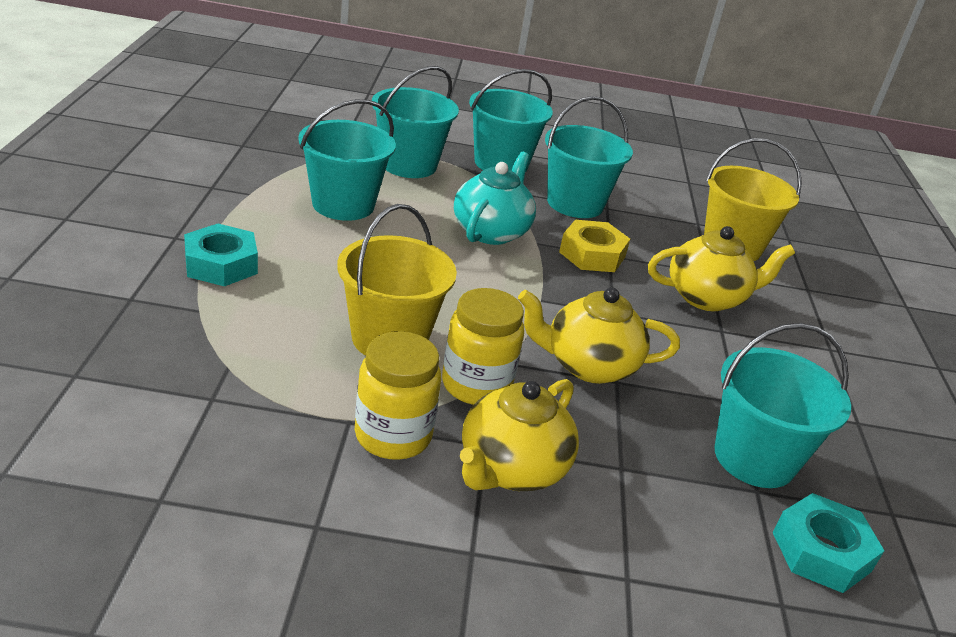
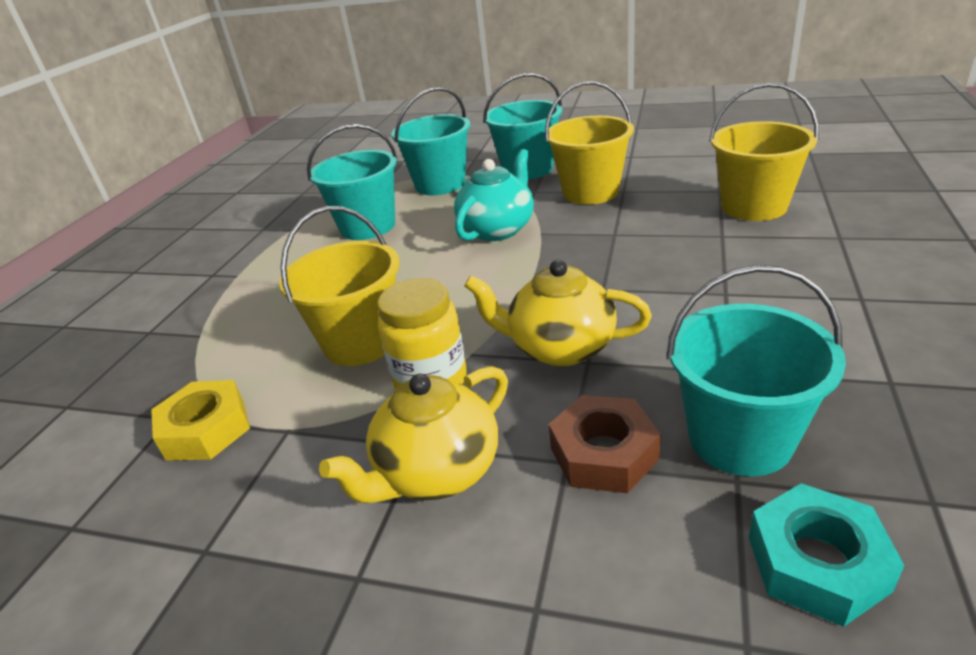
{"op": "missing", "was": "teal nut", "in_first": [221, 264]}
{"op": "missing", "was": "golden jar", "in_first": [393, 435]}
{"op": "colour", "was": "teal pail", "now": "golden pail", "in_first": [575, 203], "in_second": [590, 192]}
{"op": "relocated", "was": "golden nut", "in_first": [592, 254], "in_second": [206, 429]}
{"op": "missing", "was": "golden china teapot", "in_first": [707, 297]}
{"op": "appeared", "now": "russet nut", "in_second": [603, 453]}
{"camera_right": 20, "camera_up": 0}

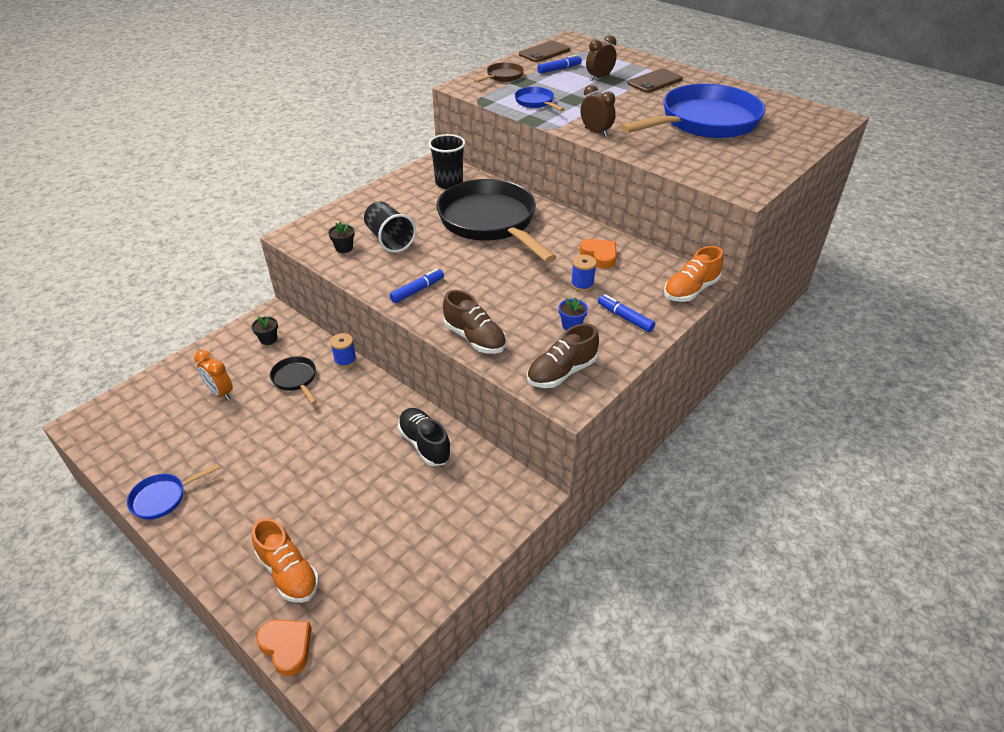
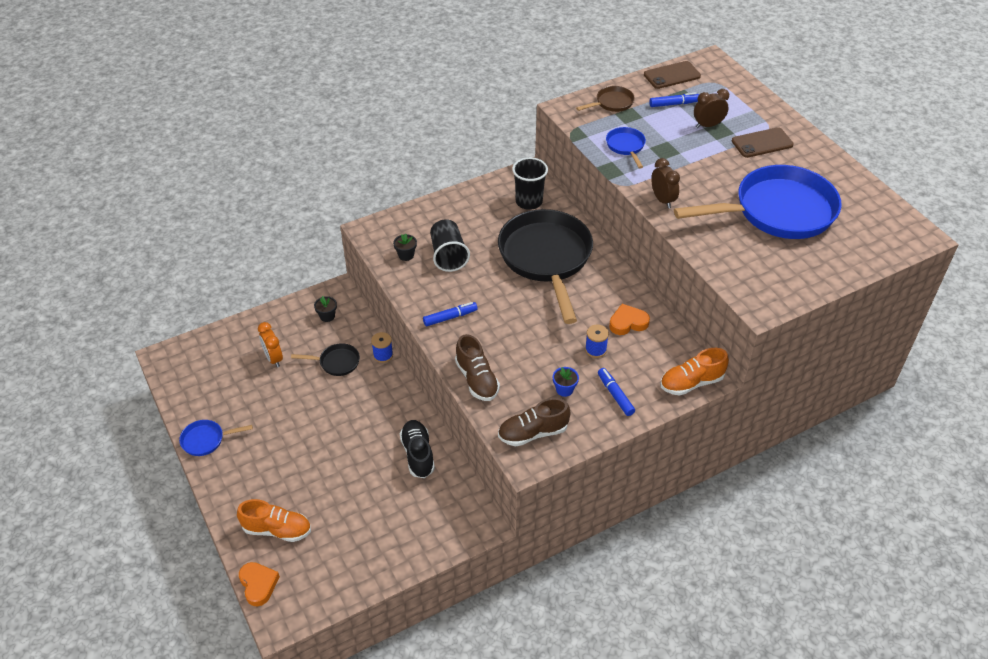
{"op": "spun", "was": "orange-coloured sneaker", "in_first": [288, 573], "in_second": [277, 530], "clockwise": -60}
{"op": "spun", "was": "ebony frying pan", "in_first": [296, 379], "in_second": [336, 362], "clockwise": 105}
{"op": "spun", "was": "orange-coloured heart", "in_first": [599, 256], "in_second": [628, 323], "clockwise": -90}
{"camera_right": 20, "camera_up": 5}

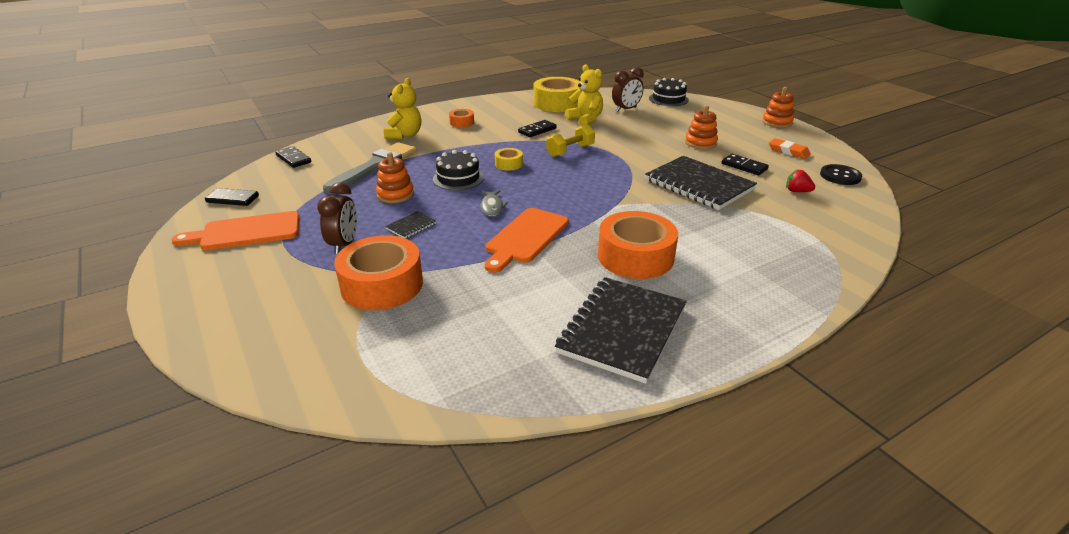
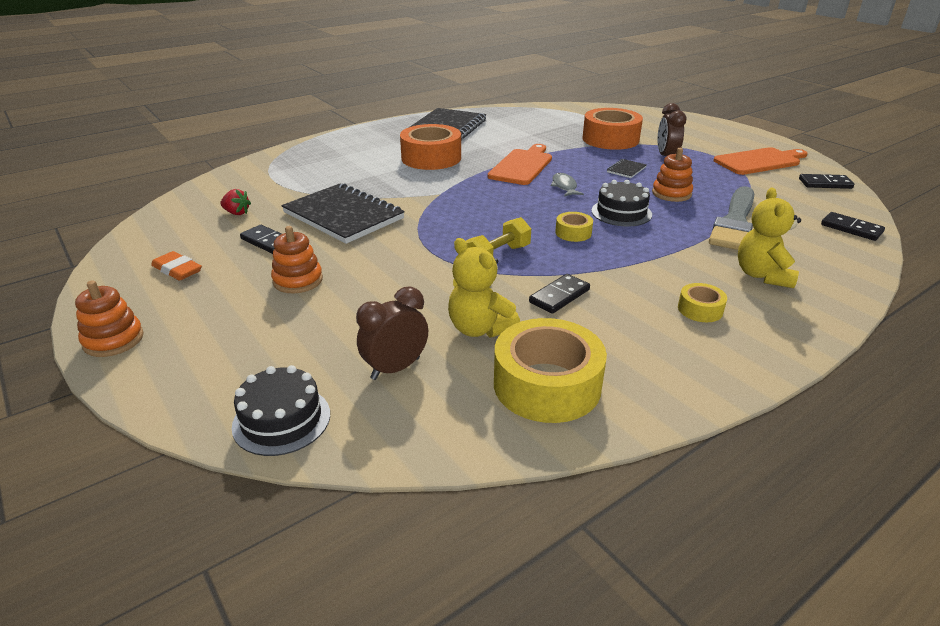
{"op": "colour", "was": "orange-coloured sticky tape", "now": "golden sticky tape", "in_first": [462, 122], "in_second": [700, 309]}
{"op": "missing", "was": "ebony sewing button", "in_first": [840, 176]}
{"camera_right": 175, "camera_up": 0}

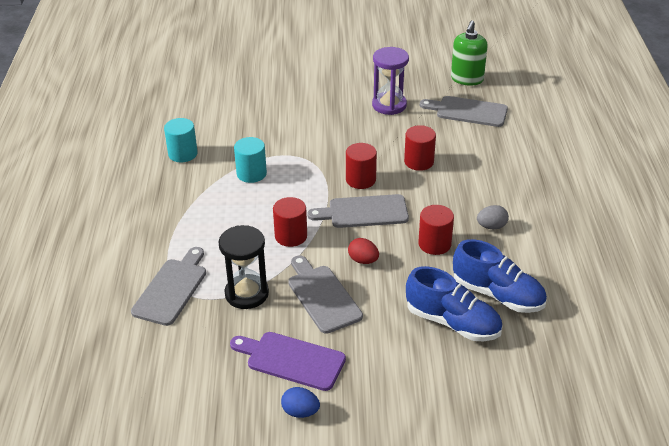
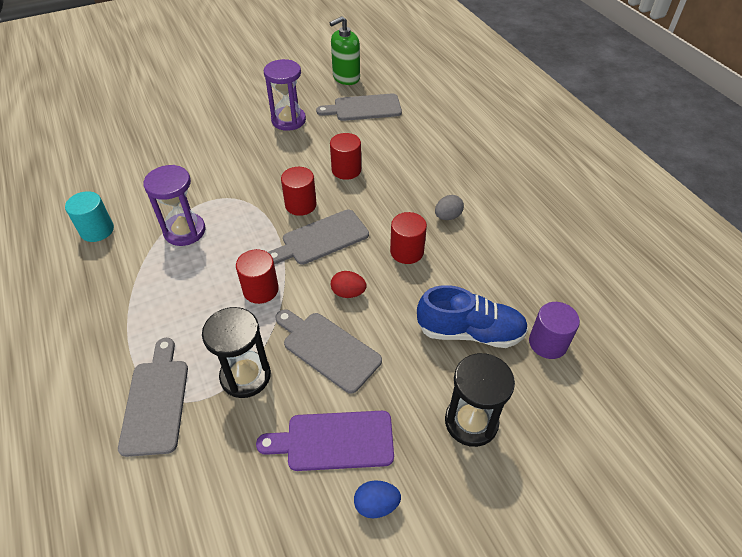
{"op": "exchanged", "was": "teal solid cylinder", "now": "royal purple hourglass", "in_first": [251, 174], "in_second": [184, 231]}
{"op": "spun", "was": "leaf-green soap pump", "in_first": [467, 79], "in_second": [346, 78], "clockwise": 60}
{"op": "missing", "was": "blue sneaker", "in_first": [497, 295]}
{"op": "appeared", "now": "ebony hourglass", "in_second": [471, 422]}
{"op": "appeared", "now": "royal purple solid cylinder", "in_second": [548, 343]}
{"camera_right": -25, "camera_up": 10}

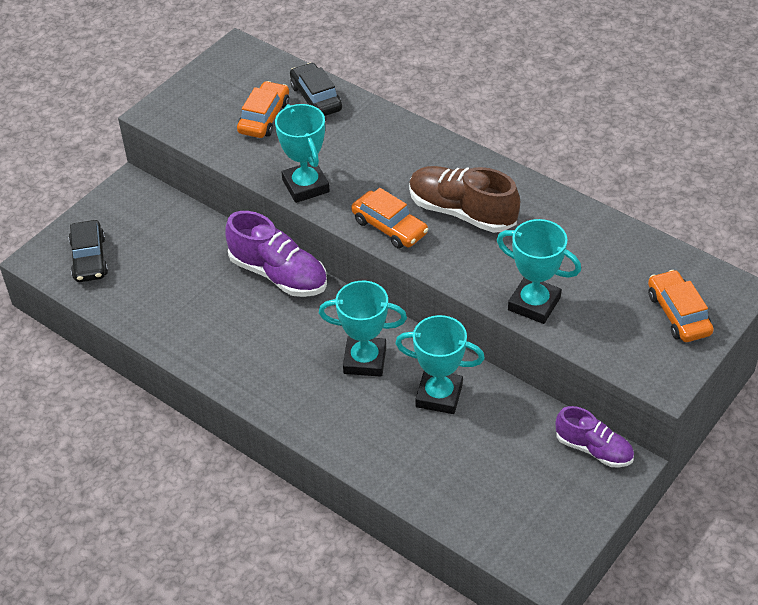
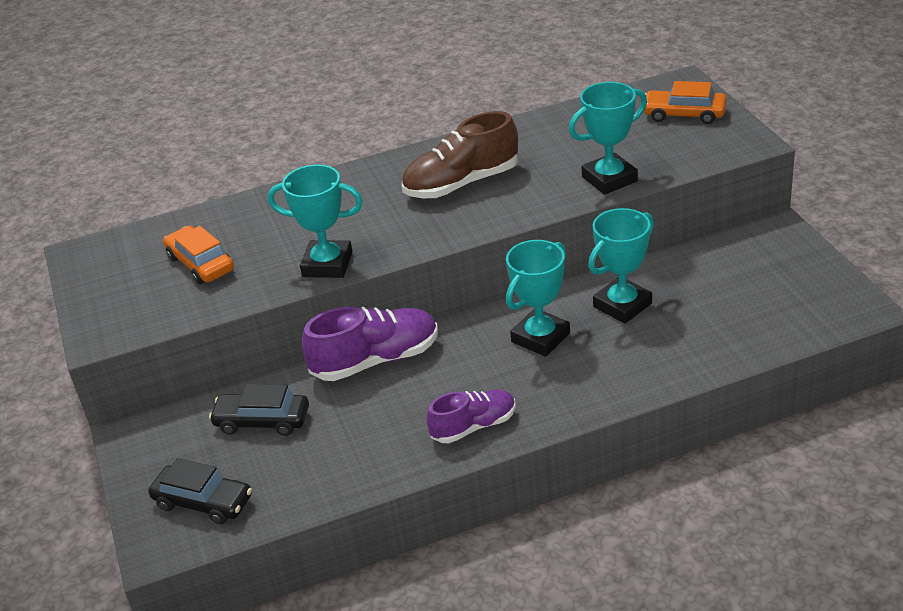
{"op": "relocated", "was": "ebony toy car", "in_first": [316, 98], "in_second": [262, 421]}
{"op": "missing", "was": "orange-coloured toy car", "in_first": [389, 227]}
{"op": "relocated", "was": "royal purple sneaker", "in_first": [593, 449], "in_second": [474, 426]}
{"camera_right": -55, "camera_up": -10}

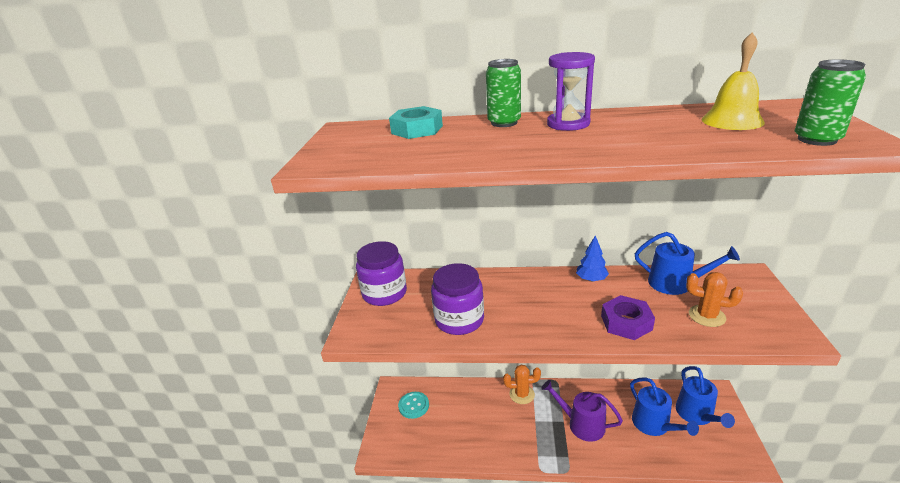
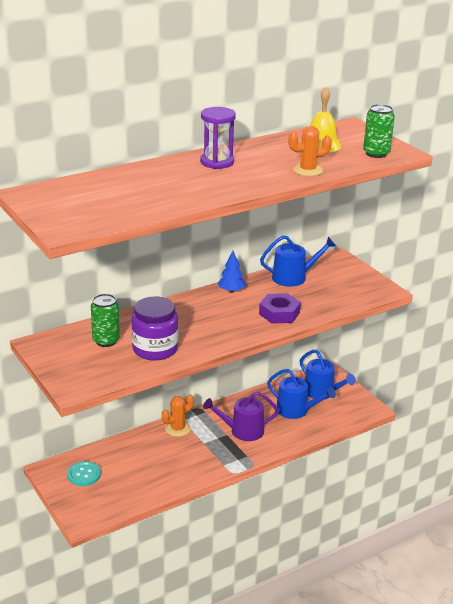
{"op": "missing", "was": "royal purple jar", "in_first": [384, 293]}
{"op": "missing", "was": "teal nut", "in_first": [417, 129]}
{"op": "relocated", "was": "leaf-green soda can", "in_first": [504, 123], "in_second": [106, 341]}
{"op": "relocated", "was": "orange-coloured prickly plant", "in_first": [707, 316], "in_second": [307, 170]}
{"camera_right": -40, "camera_up": 0}

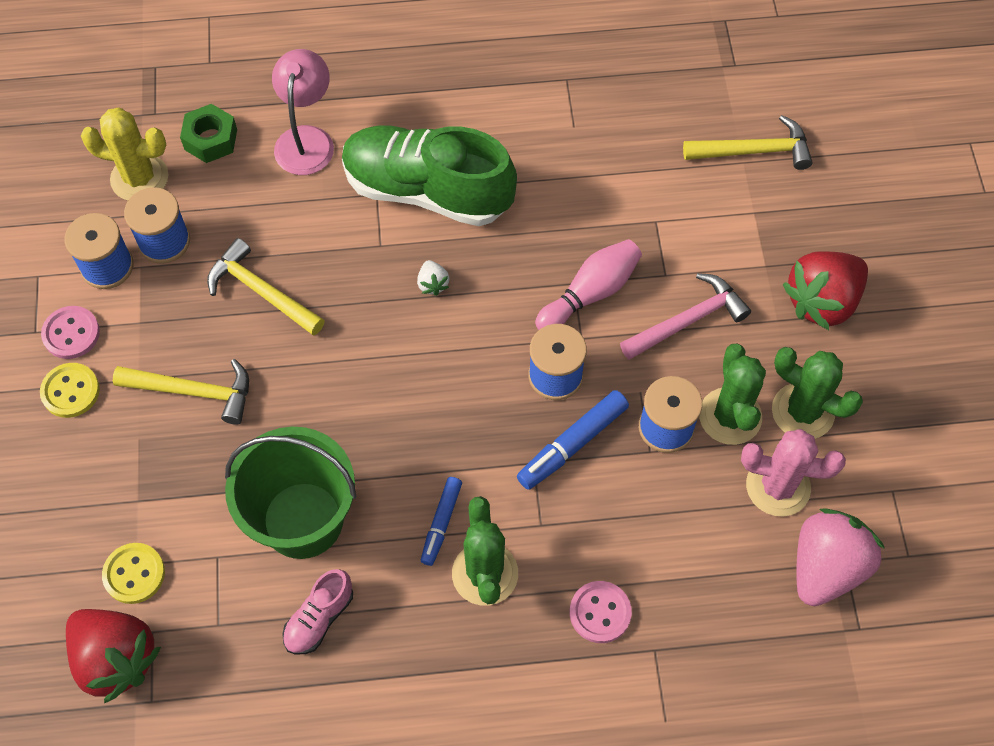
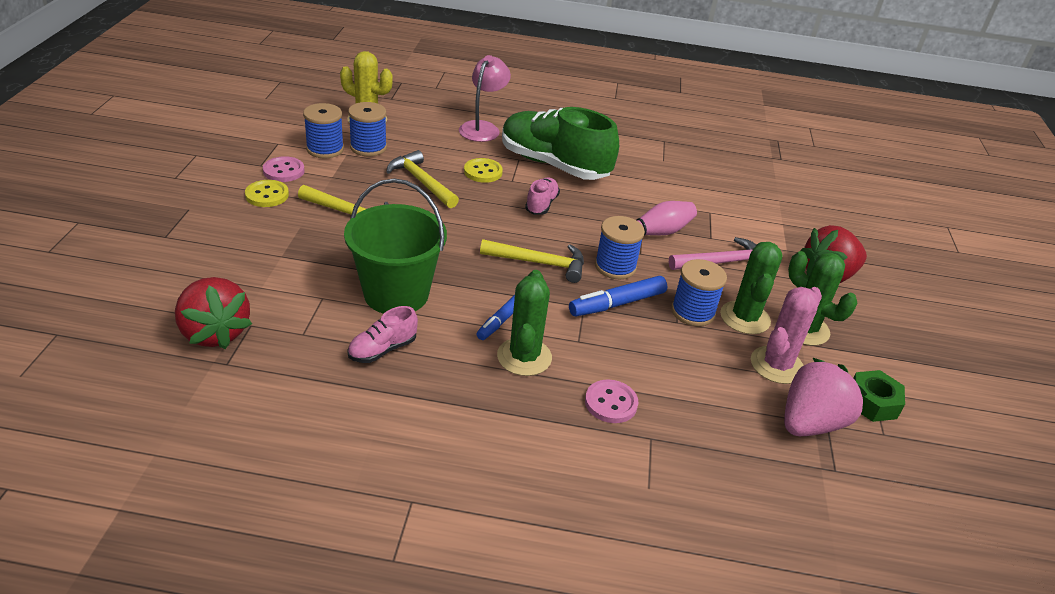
{"op": "relocated", "was": "golden sewing button", "in_first": [134, 574], "in_second": [483, 172]}
{"op": "relocated", "was": "leaf-green nut", "in_first": [211, 139], "in_second": [872, 402]}
{"op": "exchanged", "was": "pure white berry", "now": "pink sneaker", "in_first": [433, 284], "in_second": [541, 204]}
{"op": "relocated", "was": "golden claw hammer", "in_first": [753, 151], "in_second": [539, 263]}
{"op": "spun", "was": "pink prickly plant", "in_first": [778, 486], "in_second": [776, 365], "clockwise": -75}
{"camera_right": 10, "camera_up": -25}

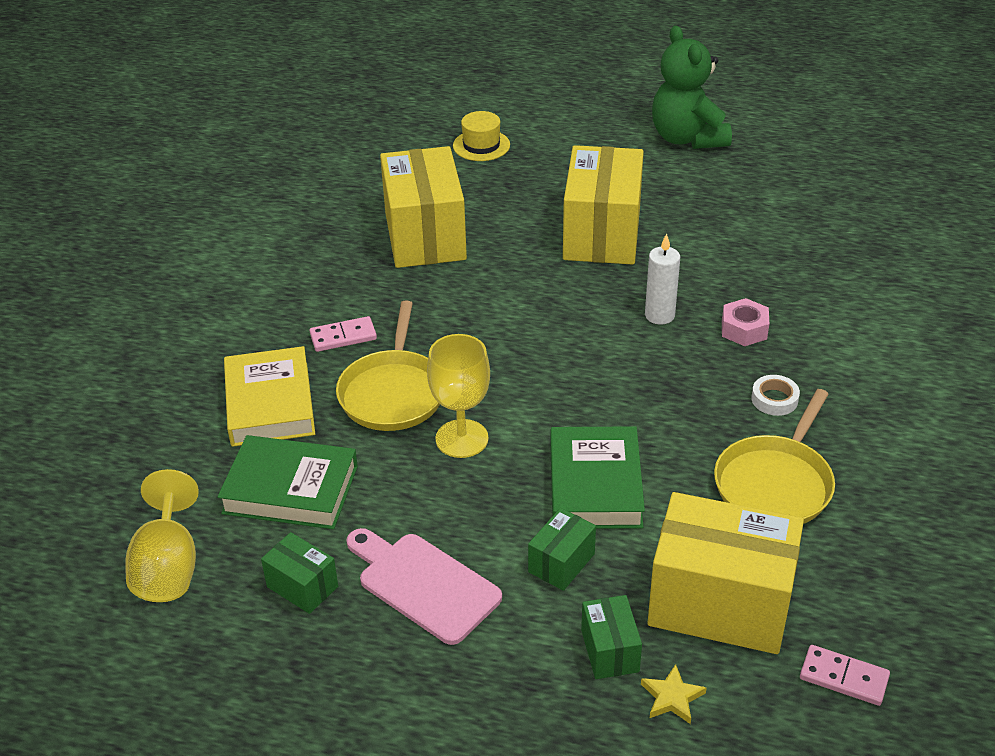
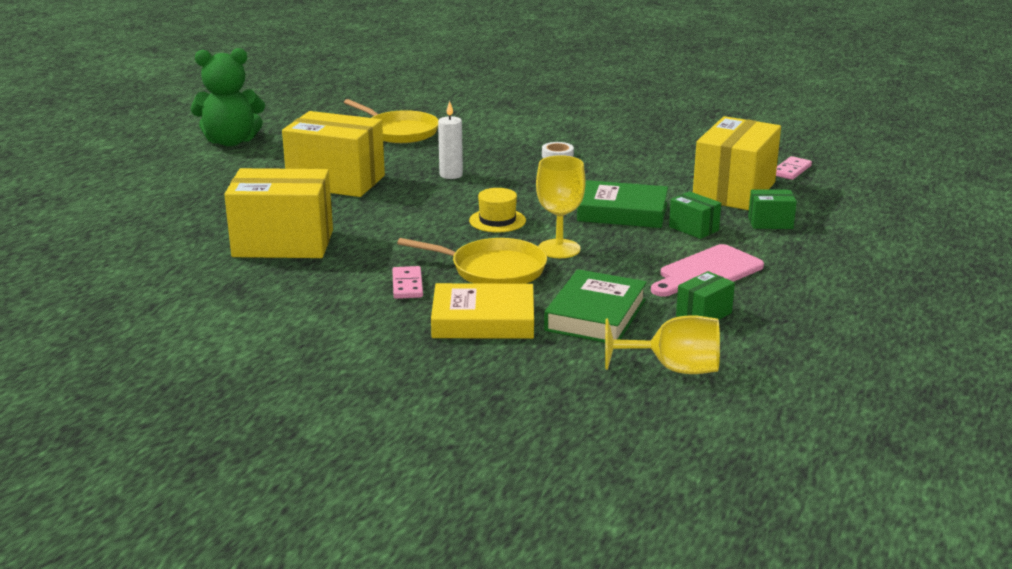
{"op": "relocated", "was": "golden hat", "in_first": [481, 145], "in_second": [497, 220]}
{"op": "missing", "was": "golden star shape", "in_first": [672, 697]}
{"op": "relocated", "was": "golden frying pan", "in_first": [775, 484], "in_second": [399, 132]}
{"op": "missing", "was": "pink nut", "in_first": [744, 329]}
{"camera_right": -80, "camera_up": -15}

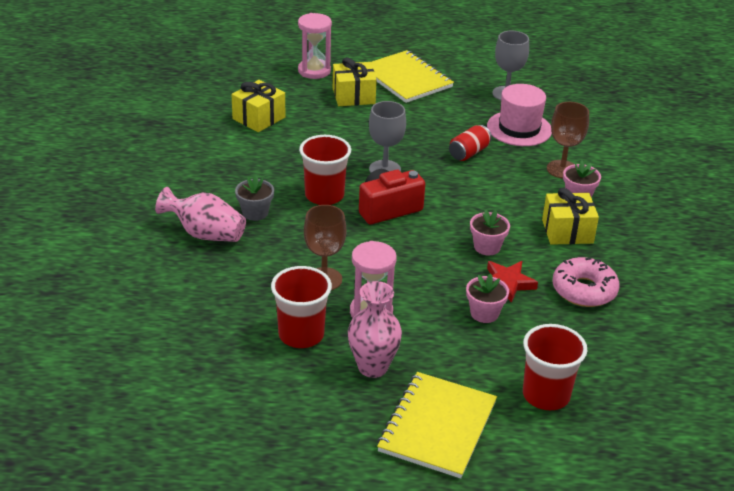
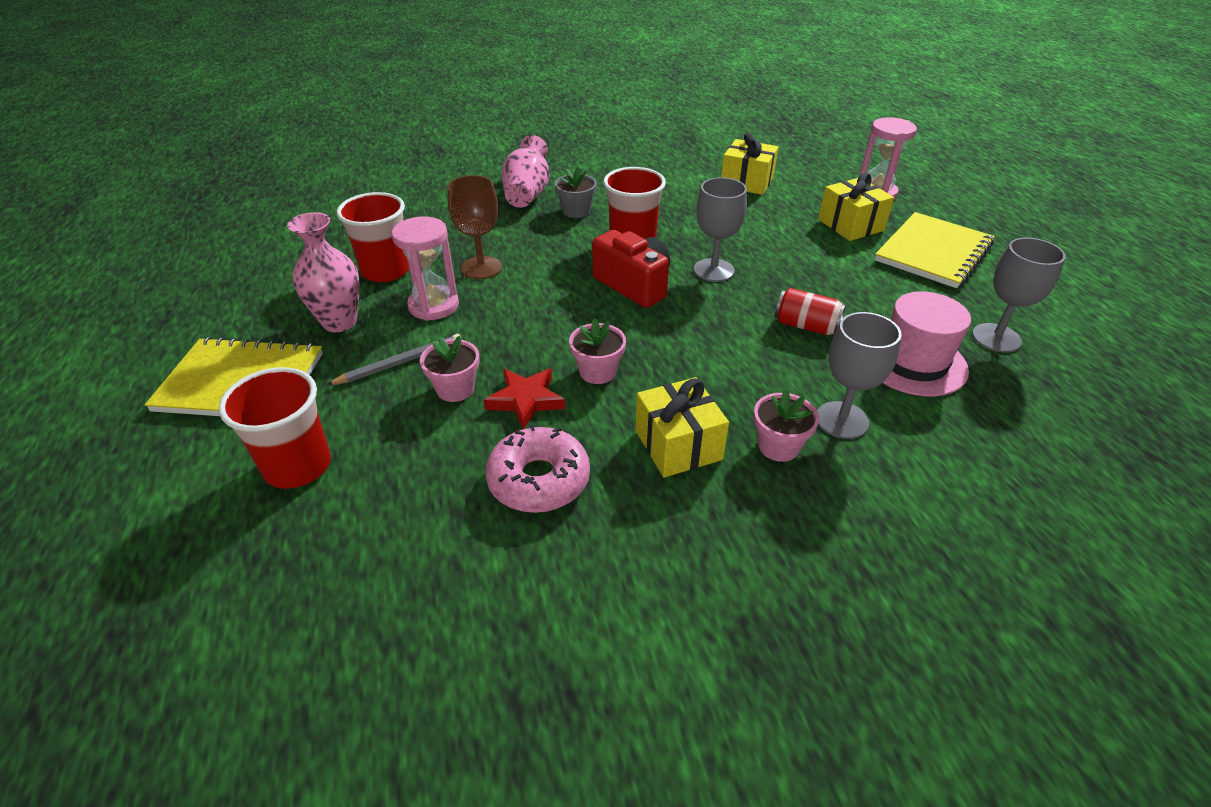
{"op": "colour", "was": "russet wine glass", "now": "grey wine glass", "in_first": [562, 169], "in_second": [842, 420]}
{"op": "appeared", "now": "grey wooden pencil", "in_second": [399, 363]}
{"camera_right": 75, "camera_up": 5}

